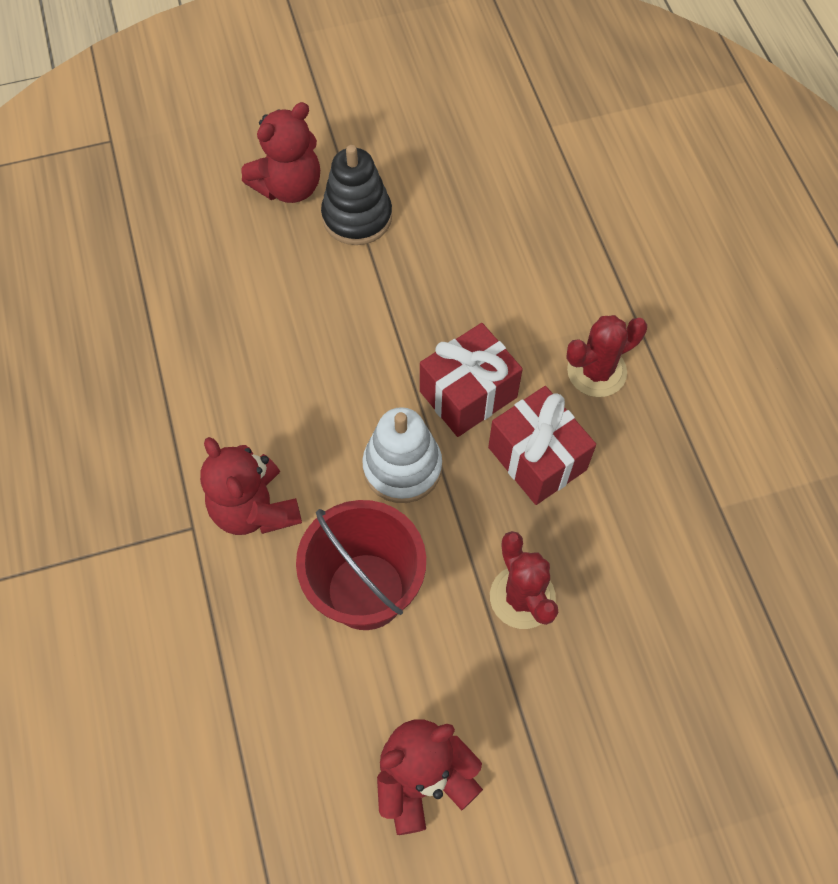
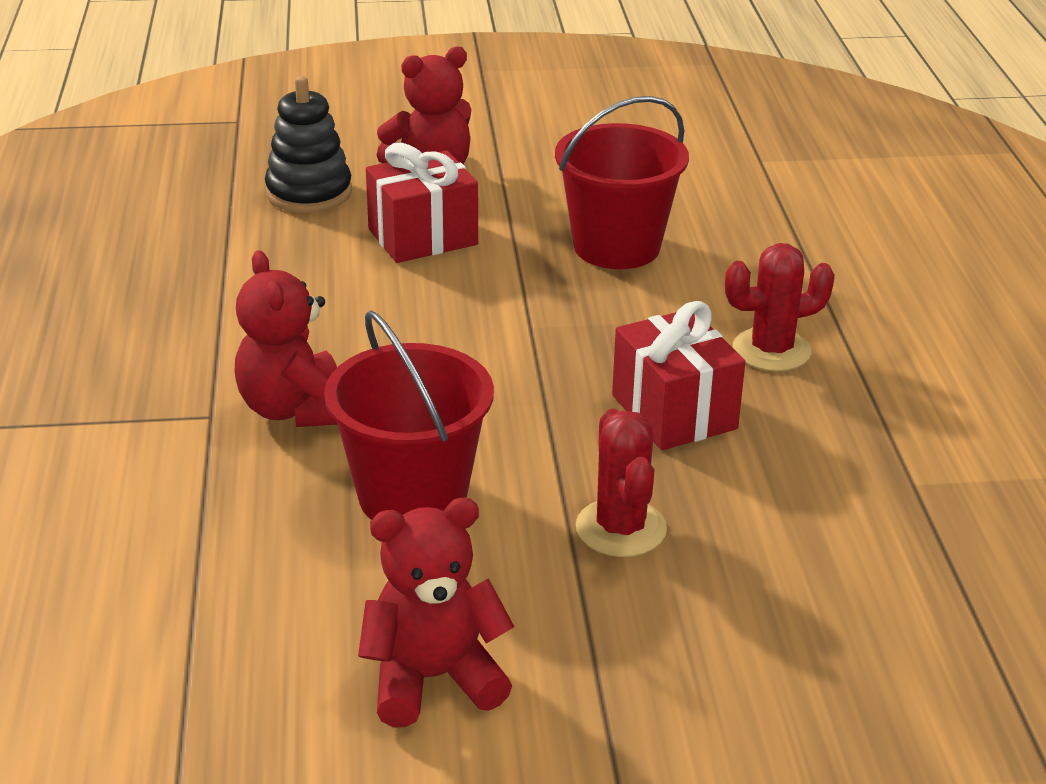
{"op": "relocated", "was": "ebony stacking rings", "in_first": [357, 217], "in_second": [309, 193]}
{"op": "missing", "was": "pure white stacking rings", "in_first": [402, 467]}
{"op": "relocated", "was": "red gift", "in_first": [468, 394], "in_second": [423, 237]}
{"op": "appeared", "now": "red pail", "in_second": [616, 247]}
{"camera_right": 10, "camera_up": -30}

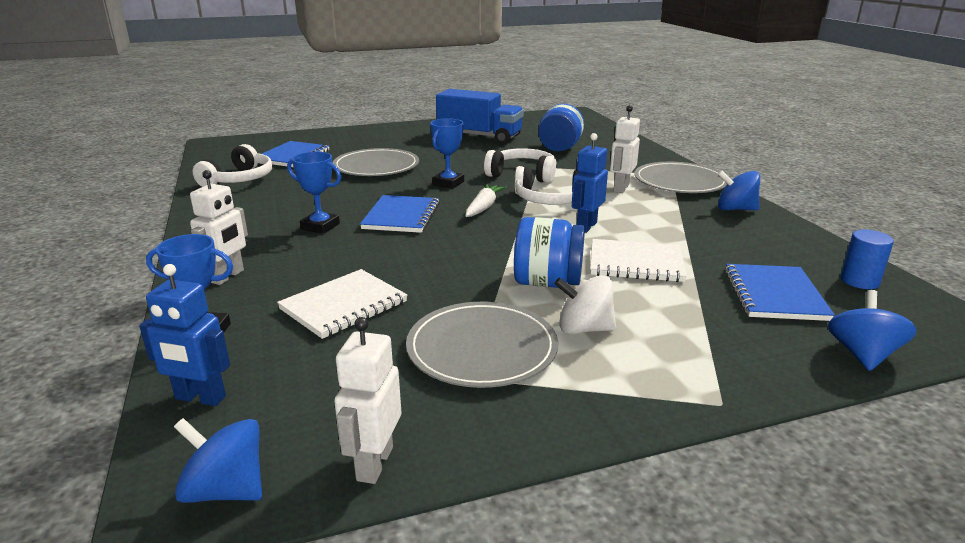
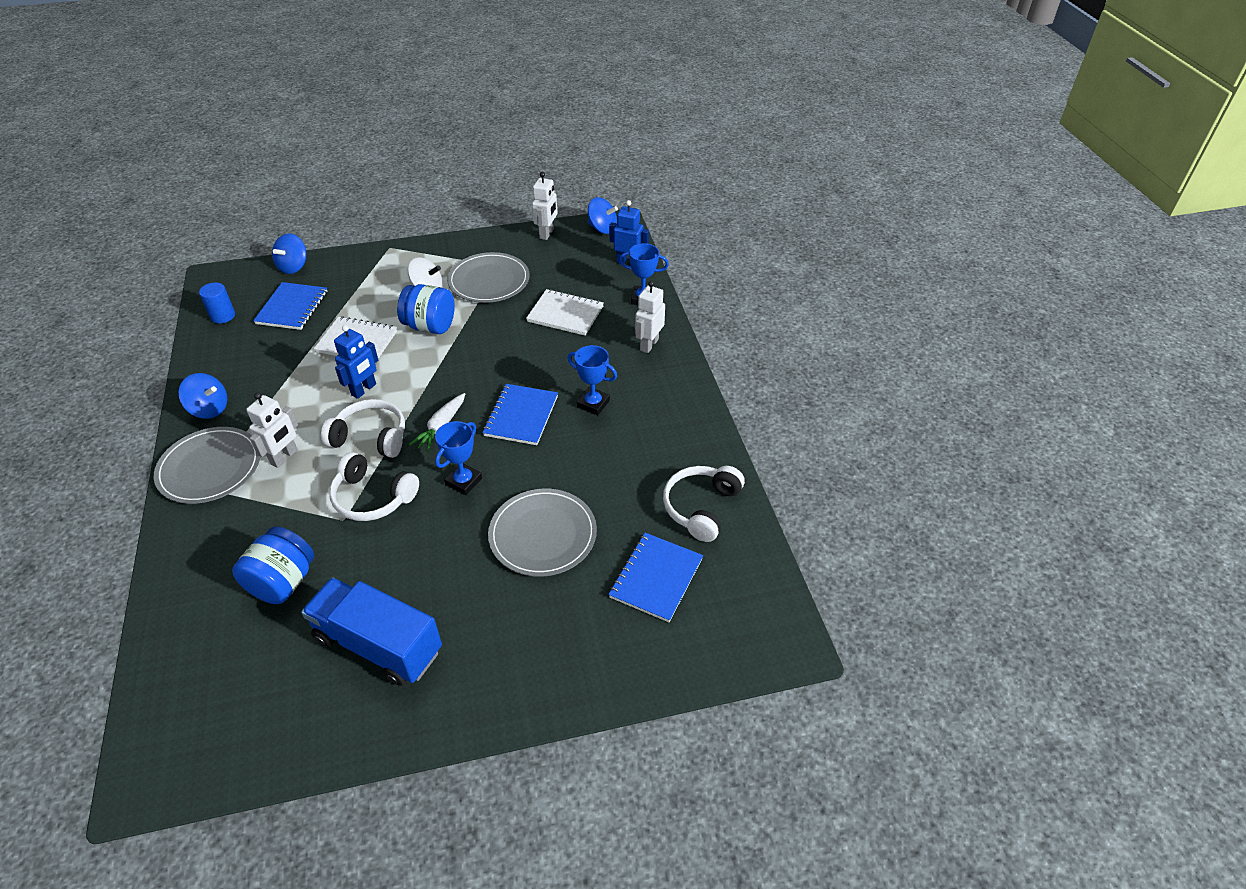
{"op": "spun", "was": "pure white notepad", "in_first": [344, 306], "in_second": [565, 314], "clockwise": 60}
{"camera_right": -175, "camera_up": 20}

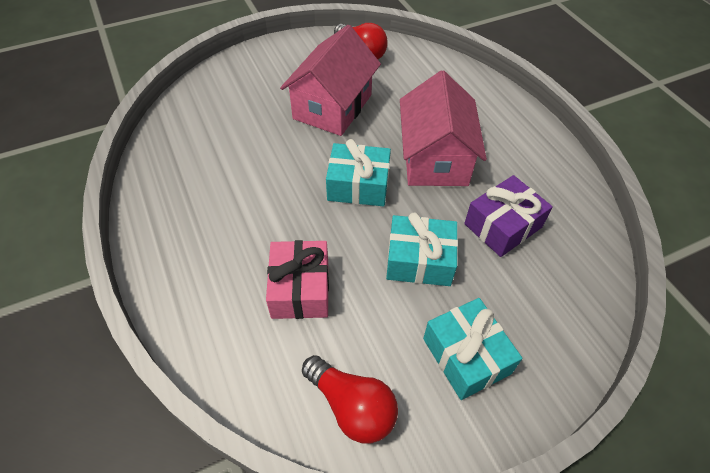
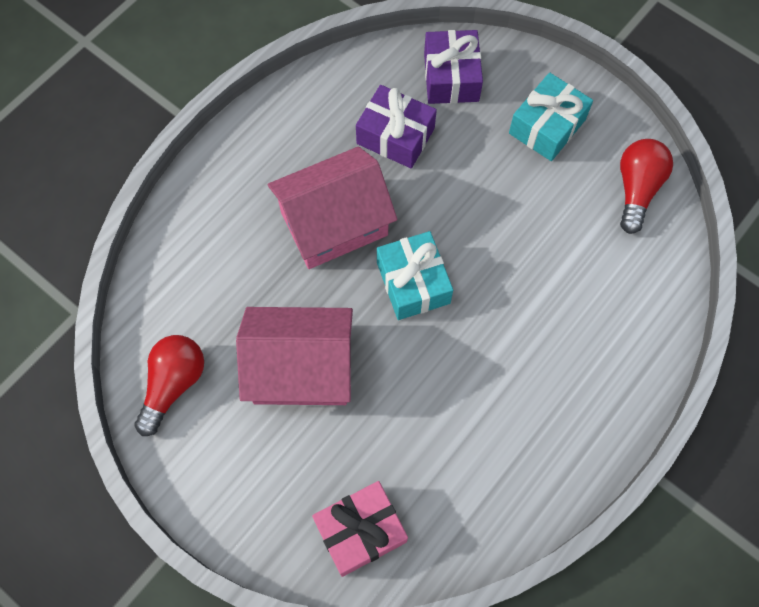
{"op": "relocated", "was": "pink gift", "in_first": [300, 289], "in_second": [360, 531]}
{"op": "missing", "was": "teal gift", "in_first": [419, 260]}
{"op": "appeared", "now": "royal purple gift", "in_second": [451, 77]}
{"camera_right": -115, "camera_up": 15}

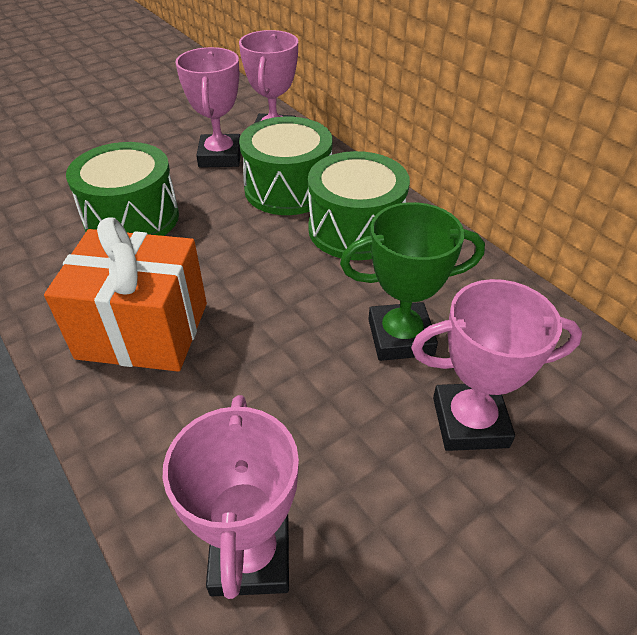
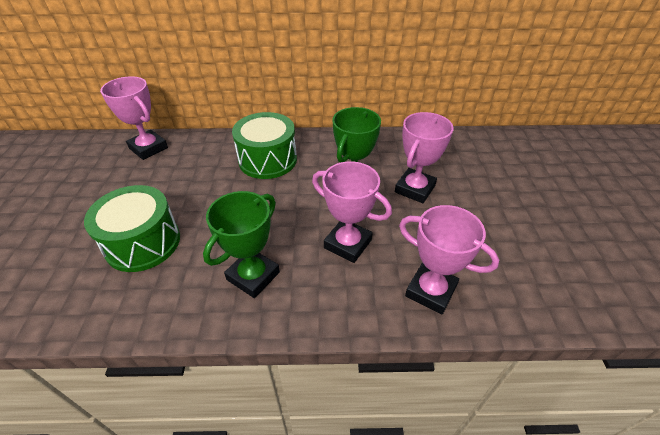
{"op": "exchanged", "was": "orange-coloured gift", "now": "leaf-green prize cup", "in_first": [143, 330], "in_second": [253, 276]}
{"op": "relocated", "was": "pink prize cup", "in_first": [220, 156], "in_second": [347, 244]}
{"op": "missing", "was": "leaf-green drum", "in_first": [288, 189]}
{"camera_right": -55, "camera_up": 0}

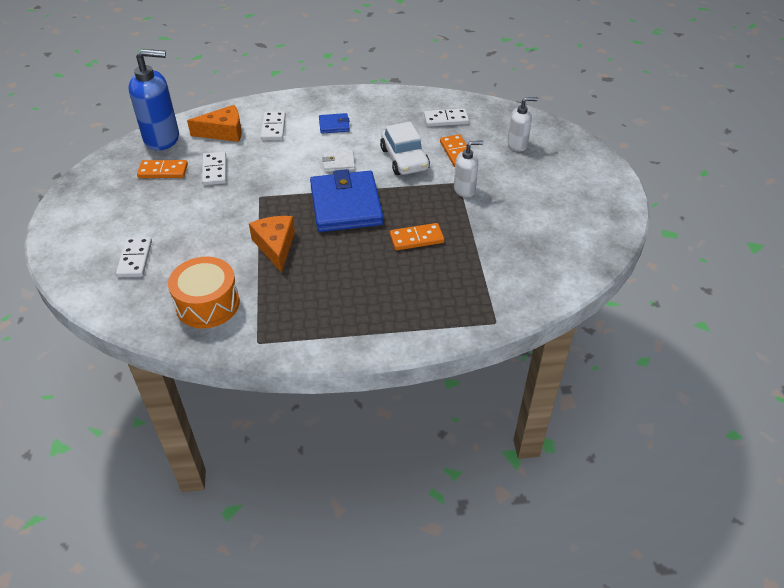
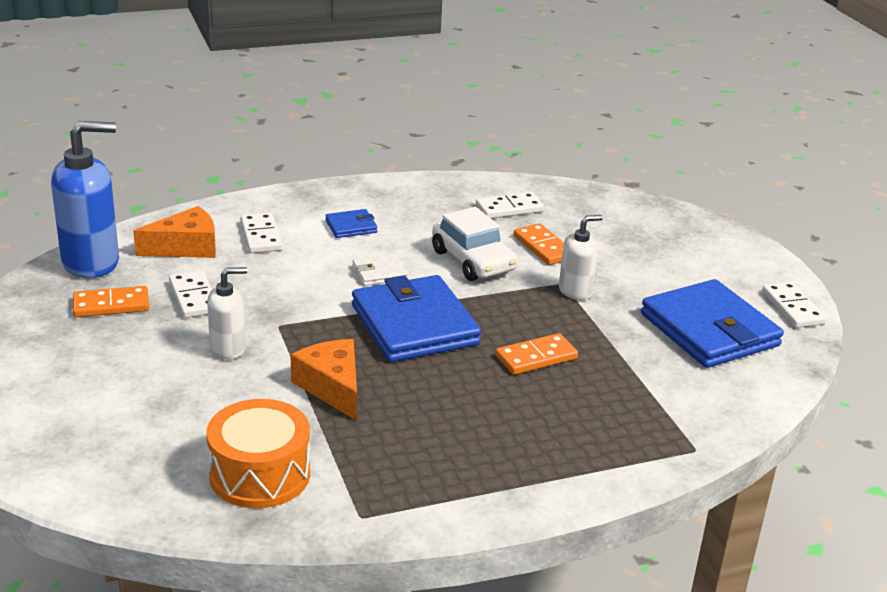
{"op": "relocated", "was": "pure white domino", "in_first": [135, 259], "in_second": [792, 308]}
{"op": "relocated", "was": "pure white soap pump", "in_first": [517, 144], "in_second": [228, 349]}
{"op": "appeared", "now": "blue wallet", "in_second": [709, 330]}
{"camera_right": -15, "camera_up": -15}

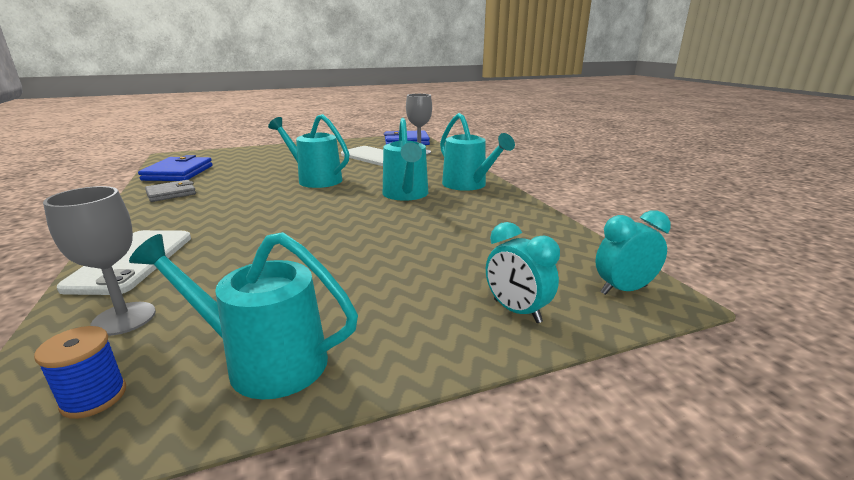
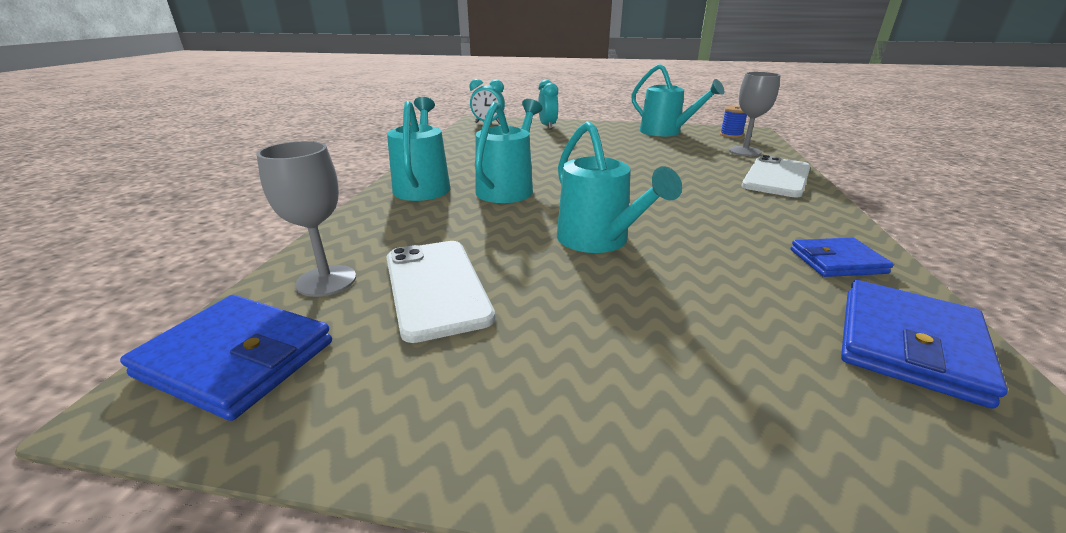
{"op": "colour", "was": "grey wallet", "now": "blue wallet", "in_first": [171, 193], "in_second": [837, 261]}
{"camera_right": -150, "camera_up": 5}

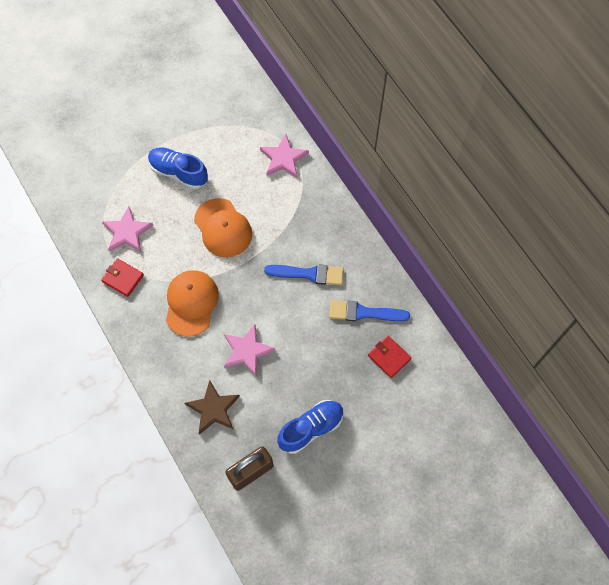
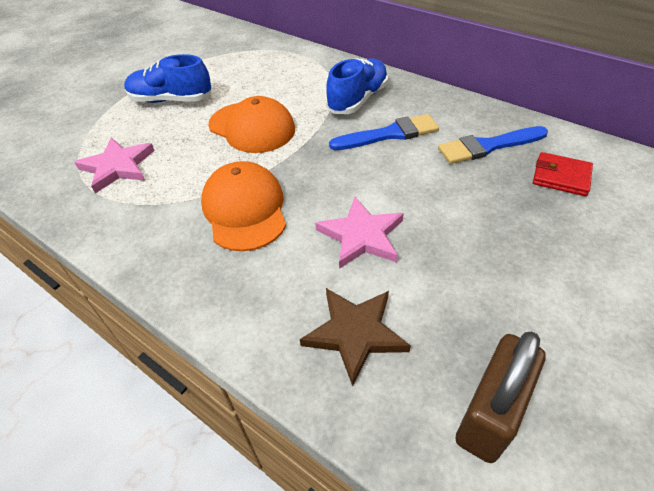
{"op": "missing", "was": "red wallet", "in_first": [123, 278]}
{"op": "missing", "was": "pink star shape", "in_first": [283, 158]}
{"op": "relocated", "was": "blue sneaker", "in_first": [311, 428], "in_second": [357, 100]}
{"camera_right": -20, "camera_up": -20}

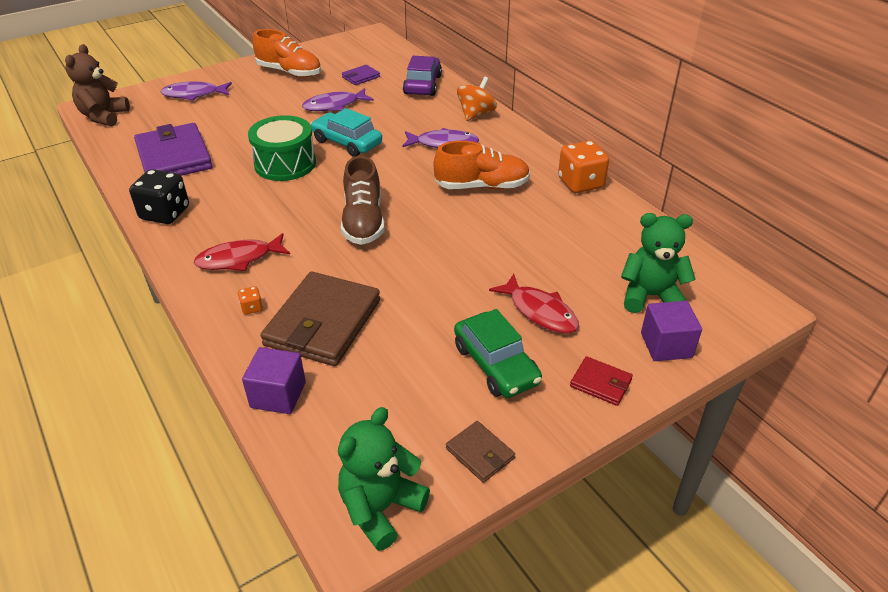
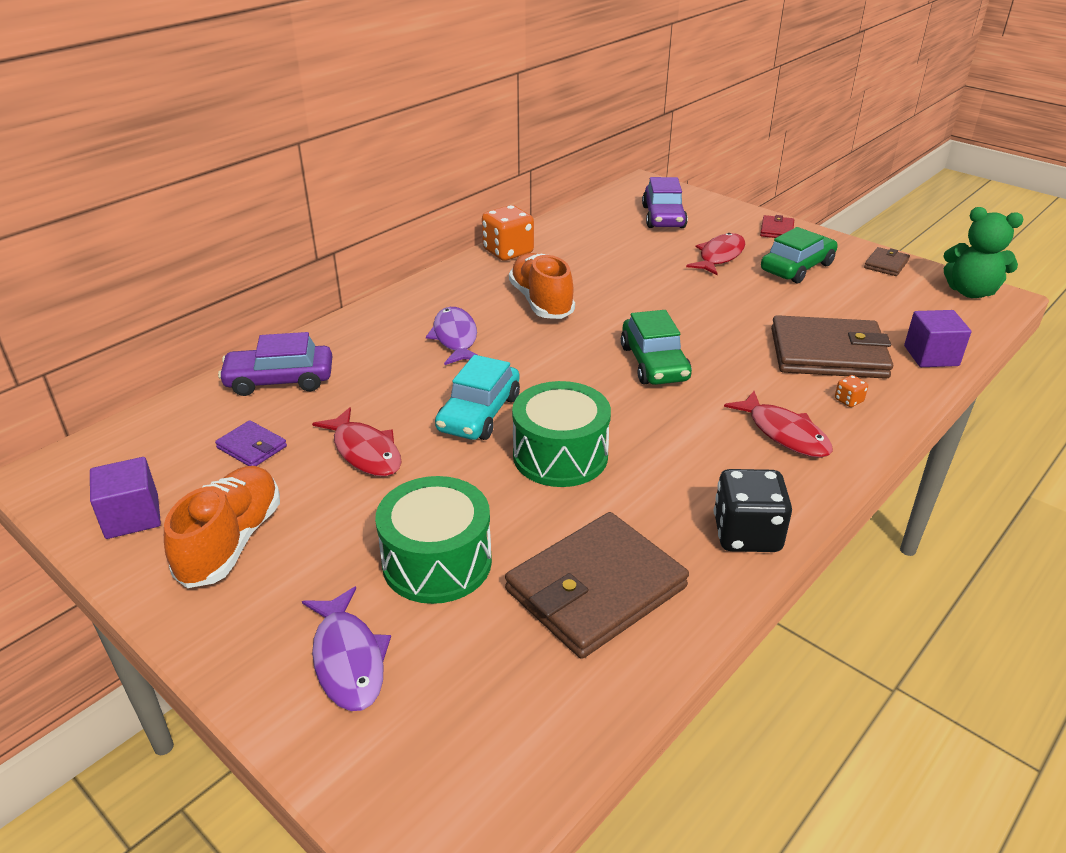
{"op": "missing", "was": "russet teddy", "in_first": [104, 116]}
{"op": "colour", "was": "royal purple wallet", "now": "russet wallet", "in_first": [174, 157], "in_second": [596, 589]}
{"op": "colour", "was": "royal purple fish", "now": "red fish", "in_first": [334, 105], "in_second": [365, 451]}
{"op": "exchanged", "was": "russet sneaker", "now": "leaf-green toy car", "in_first": [363, 222], "in_second": [654, 363]}
{"op": "missing", "was": "orange-coloured spinning top", "in_first": [476, 114]}
{"op": "exchanged", "was": "leaf-green teddy", "now": "royal purple toy car", "in_first": [650, 296], "in_second": [663, 217]}
{"op": "relocated", "was": "royal purple solid cube", "in_first": [666, 345], "in_second": [132, 517]}
{"op": "appeared", "now": "leaf-green drum", "in_second": [437, 562]}
{"camera_right": -105, "camera_up": -5}

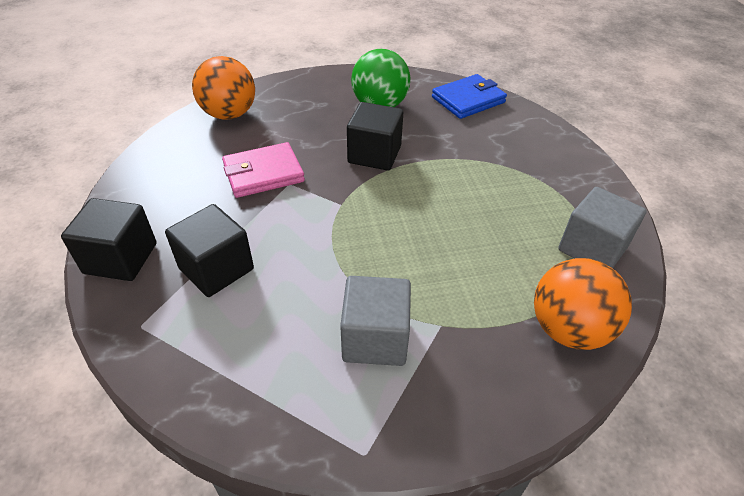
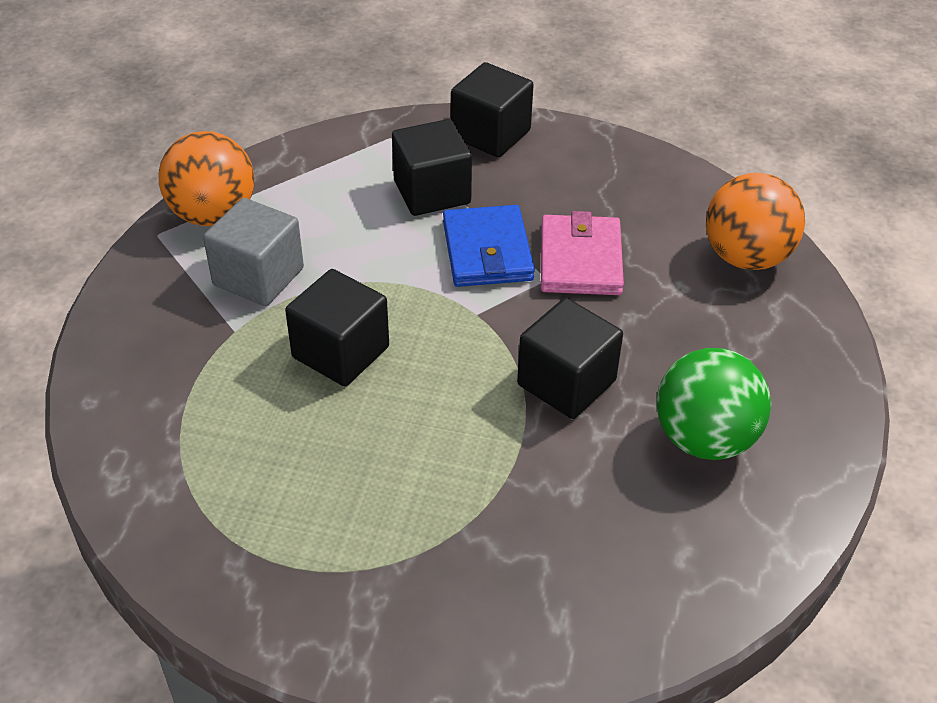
{"op": "relocated", "was": "blue wallet", "in_first": [468, 100], "in_second": [487, 251]}
{"op": "relocated", "was": "orange-coloured play ball", "in_first": [568, 329], "in_second": [213, 214]}
{"op": "missing", "was": "grey solid cube", "in_first": [592, 248]}
{"op": "appeared", "now": "ebony solid cube", "in_second": [340, 352]}
{"camera_right": 115, "camera_up": 0}

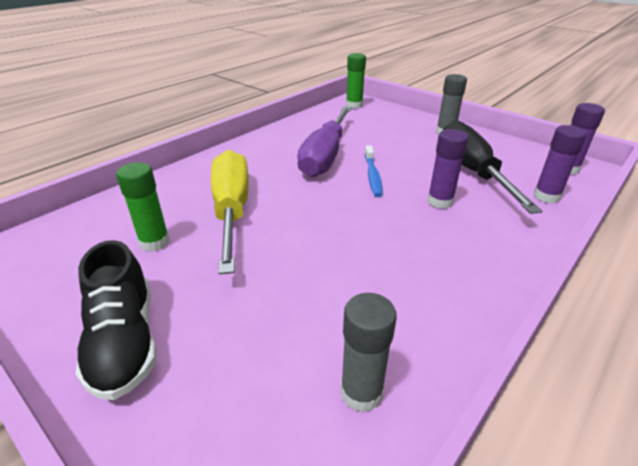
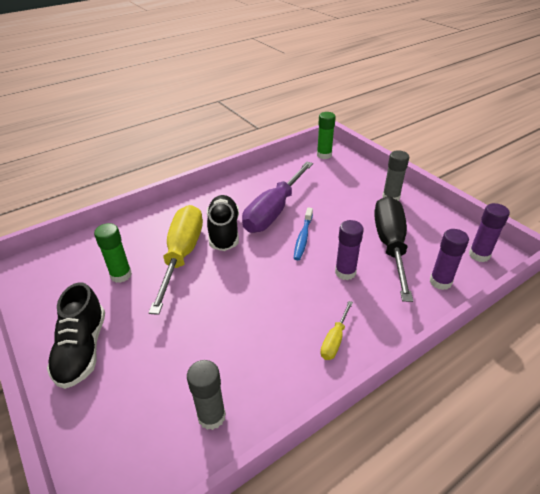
{"op": "appeared", "now": "ebony sneaker", "in_second": [224, 231]}
{"op": "appeared", "now": "golden screwdriver", "in_second": [334, 340]}
{"camera_right": 15, "camera_up": 5}

